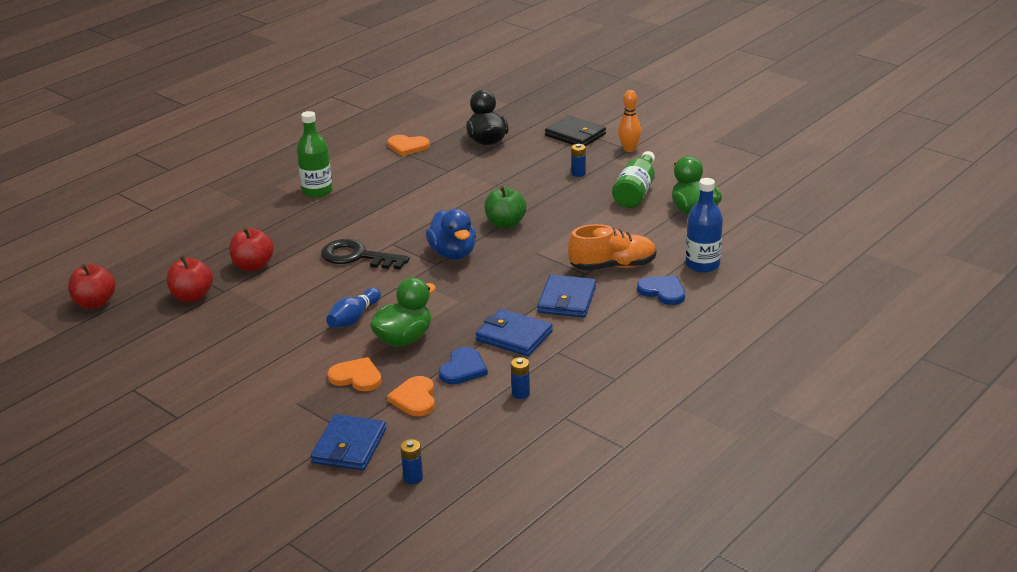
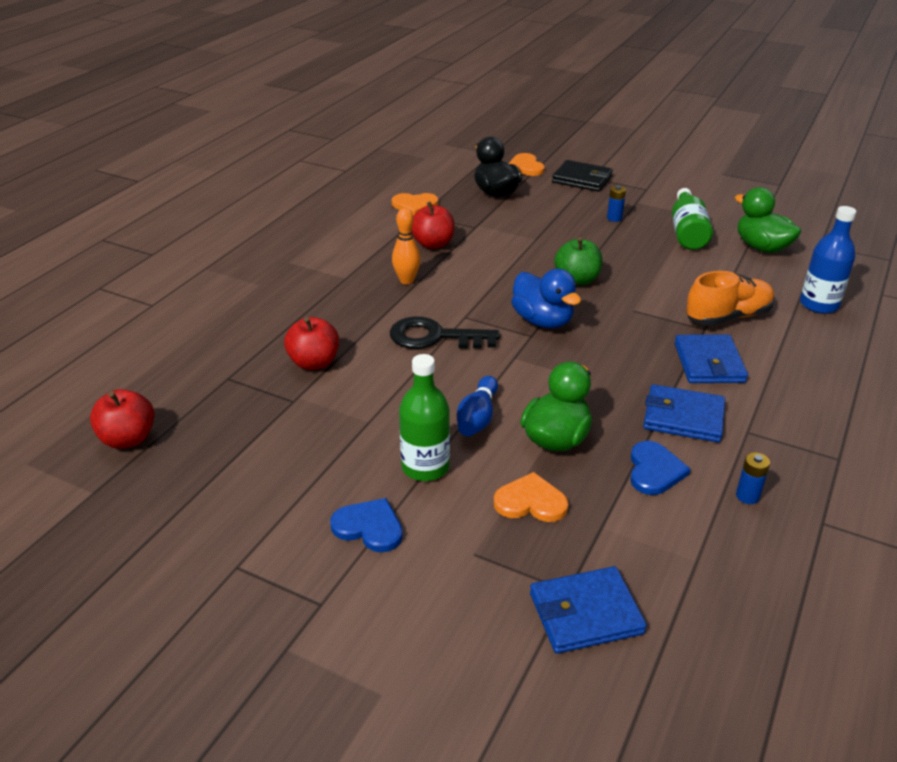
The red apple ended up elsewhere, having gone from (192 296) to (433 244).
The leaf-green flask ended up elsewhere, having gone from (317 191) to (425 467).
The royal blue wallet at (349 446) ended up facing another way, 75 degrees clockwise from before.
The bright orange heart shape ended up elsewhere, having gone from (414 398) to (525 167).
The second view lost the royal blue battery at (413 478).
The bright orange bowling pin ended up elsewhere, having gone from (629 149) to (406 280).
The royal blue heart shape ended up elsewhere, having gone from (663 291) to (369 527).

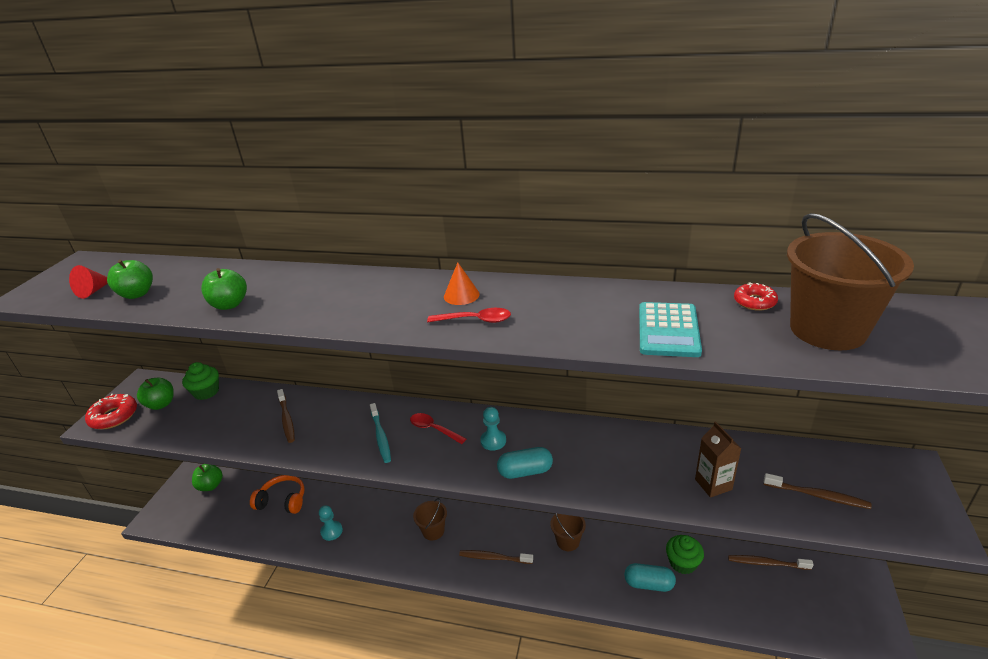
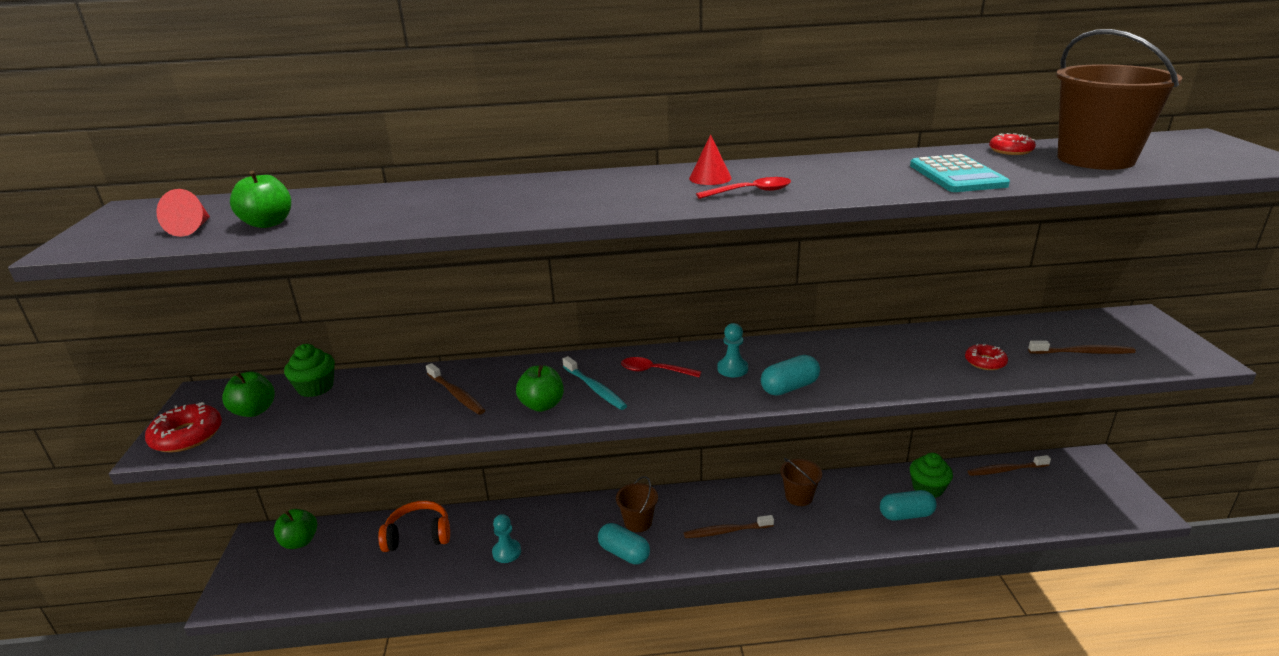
The leaf-green apple ended up elsewhere, having gone from (229 305) to (542 405).
What was the bright orange cone shape at (461 295) turned into the red cone shape at (710 178).
Where the russet milk carton stood at (713 484), the red doughnut came to stand at (985 362).
The second view gained the turquoise capsule at (624 553).

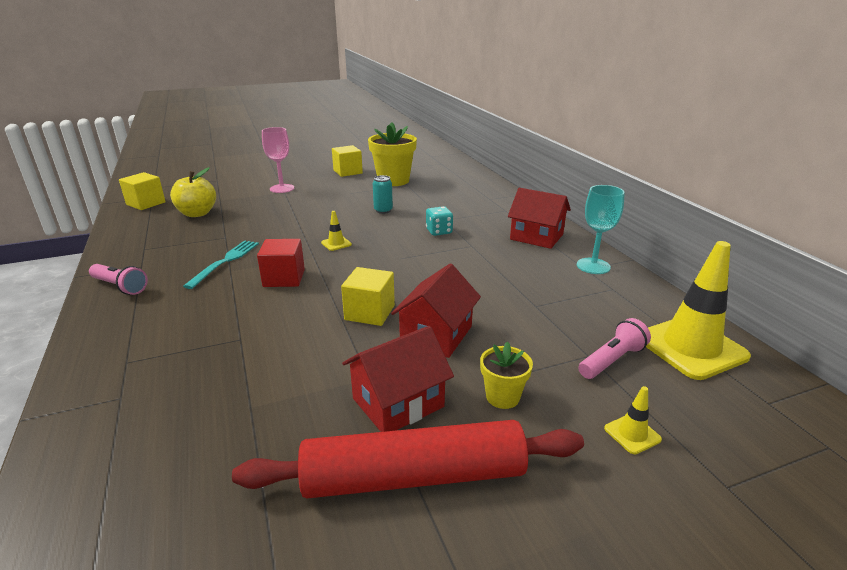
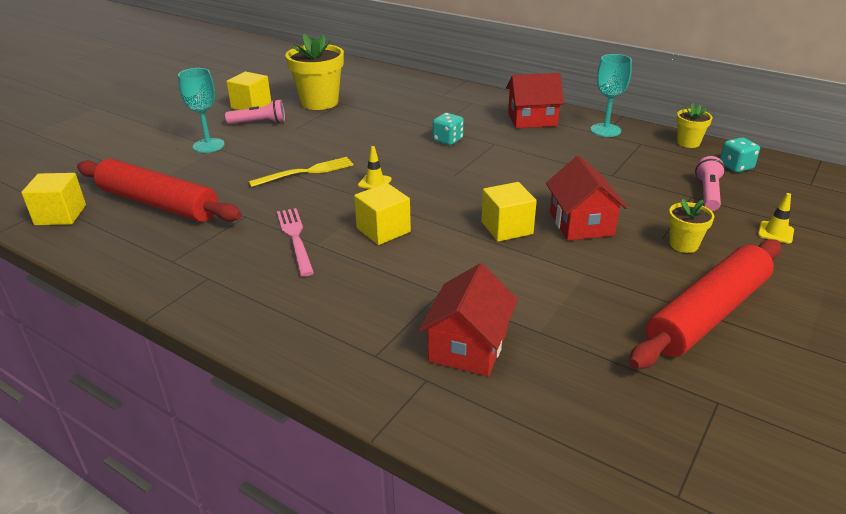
The pink flashlight ended up elsewhere, having gone from (120 286) to (259 123).
Where the yellow apple stood at (197 213), the red rolling pin came to stand at (158 204).
What was the turquoise fork at (225 262) turned into the pink fork at (295 238).
What was the red solid cube at (284 278) turned into the yellow solid cube at (383 230).
What was the pink wine glass at (282 188) turned into the turquoise wine glass at (208 145).
The red toy house ended up elsewhere, having gone from (398 402) to (468 346).
The second view lost the turquoise tin at (383 210).
Where the yellow safety cone stood at (691 347), the turquoise dice came to stand at (736 167).
The second view gained the yellow fork at (306 172).
The second view gained the yellow potted plant at (688 143).

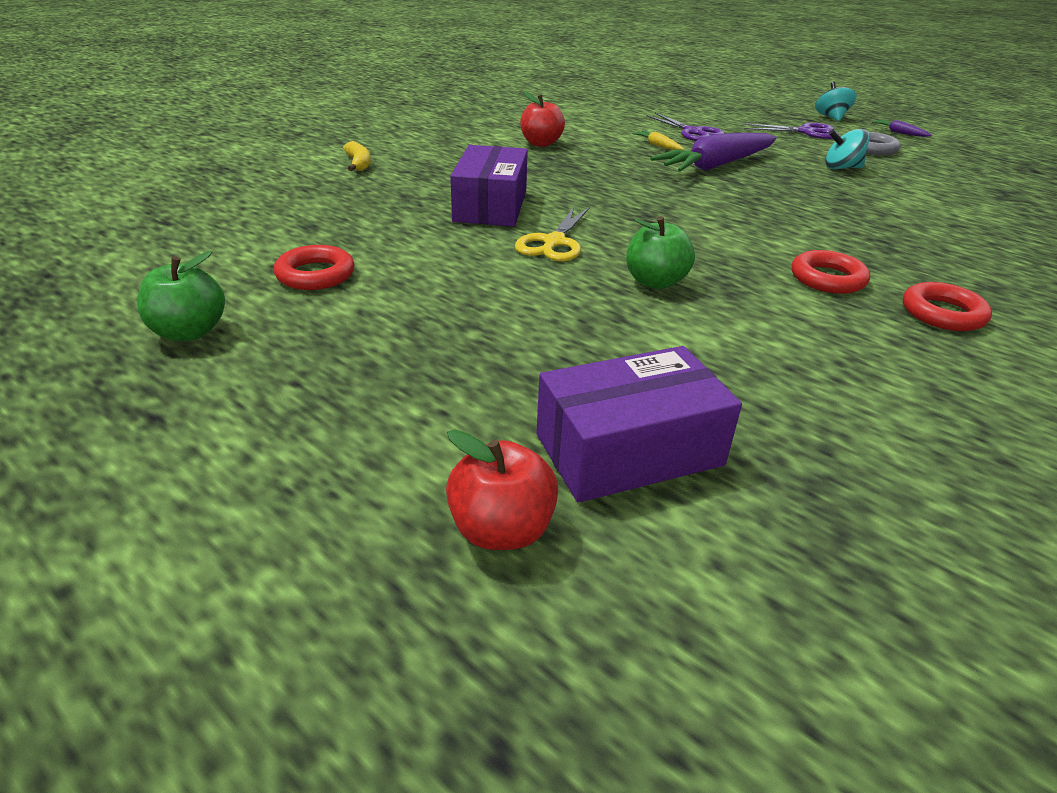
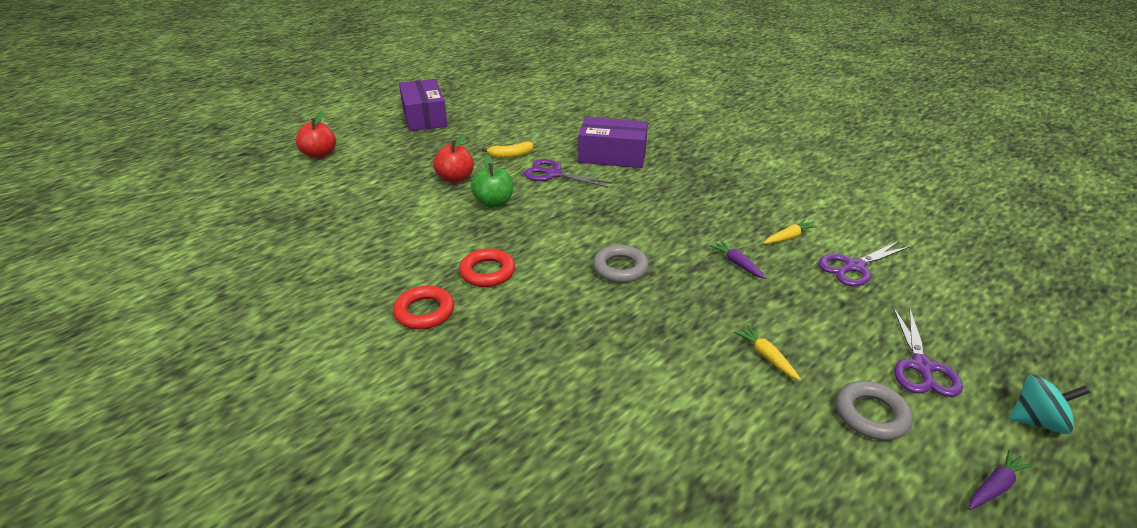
The second view lost the leaf-green apple at (189 332).
The second view lost the red ring at (315 274).
The yellow toy banana ended up elsewhere, having gone from (358 164) to (510 155).
What was the yellow pair of scissors at (554 242) turned into the violet pair of scissors at (553 174).
The red apple ended up elsewhere, having gone from (541 143) to (455 178).
The violet package ended up elsewhere, having gone from (629 450) to (424 117).
The size of the violet carrot at (716 166) changed by a factor of 0.42.
Where the turquoise whirligig stood at (841 168), the yellow carrot came to stand at (766 357).
The second view gained the gray ring at (620 268).

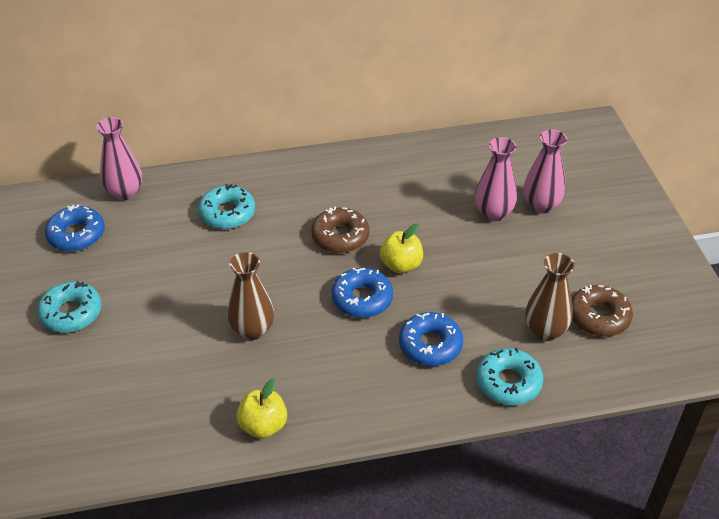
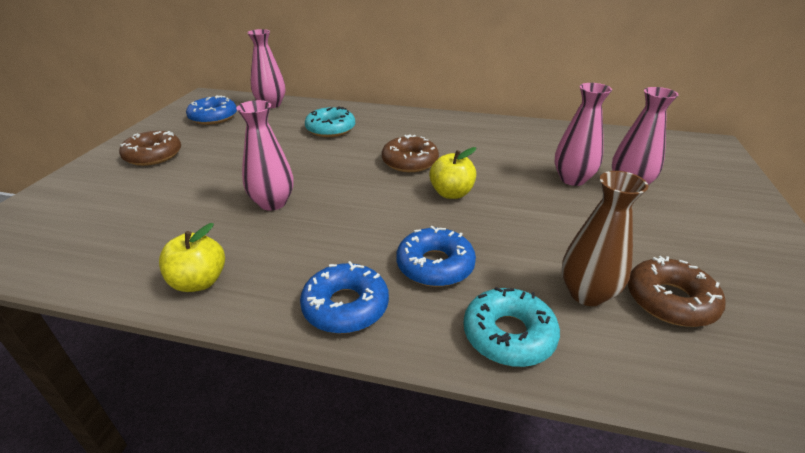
What was the turquoise doughnut at (71 313) turned into the russet doughnut at (153 155).
What was the russet flower vase at (252 330) turned into the pink flower vase at (273 203).
The royal blue doughnut ended up elsewhere, having gone from (362 299) to (345 306).

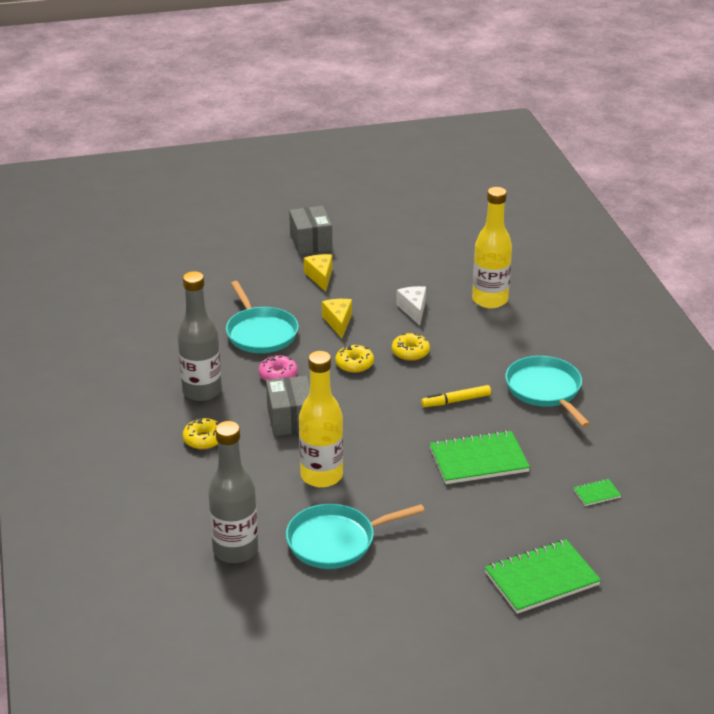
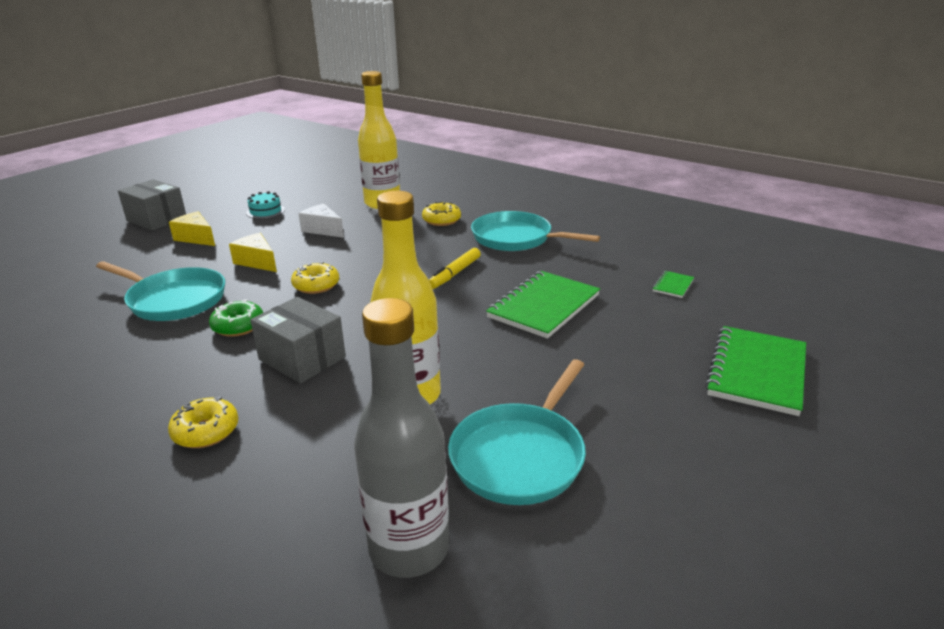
The second view lost the gray flask at (202 391).
What was the pink doughnut at (278 375) turned into the leaf-green doughnut at (238 326).
The yellow doughnut ended up elsewhere, having gone from (410 352) to (441 220).
The second view gained the turquoise layer cake at (265 211).

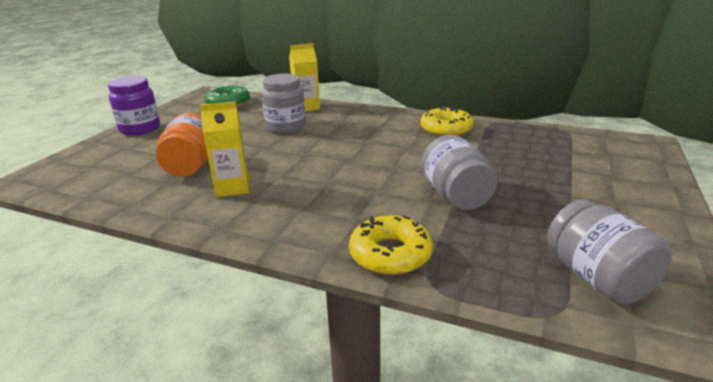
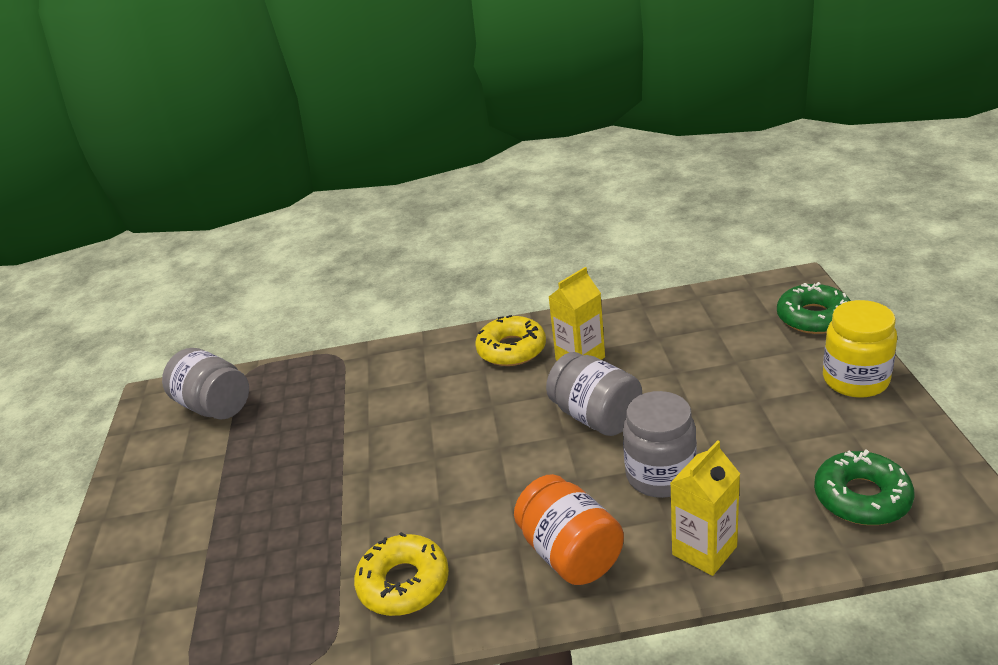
What was the violet preserve jar at (140 129) turned into the yellow preserve jar at (855 380).
The bright orange preserve jar ended up elsewhere, having gone from (191 166) to (570 554).
The yellow doughnut ended up elsewhere, having gone from (390 254) to (511 349).
The gray preserve jar ended up elsewhere, having gone from (455 196) to (596 417).
The second view gained the leaf-green doughnut at (813 317).

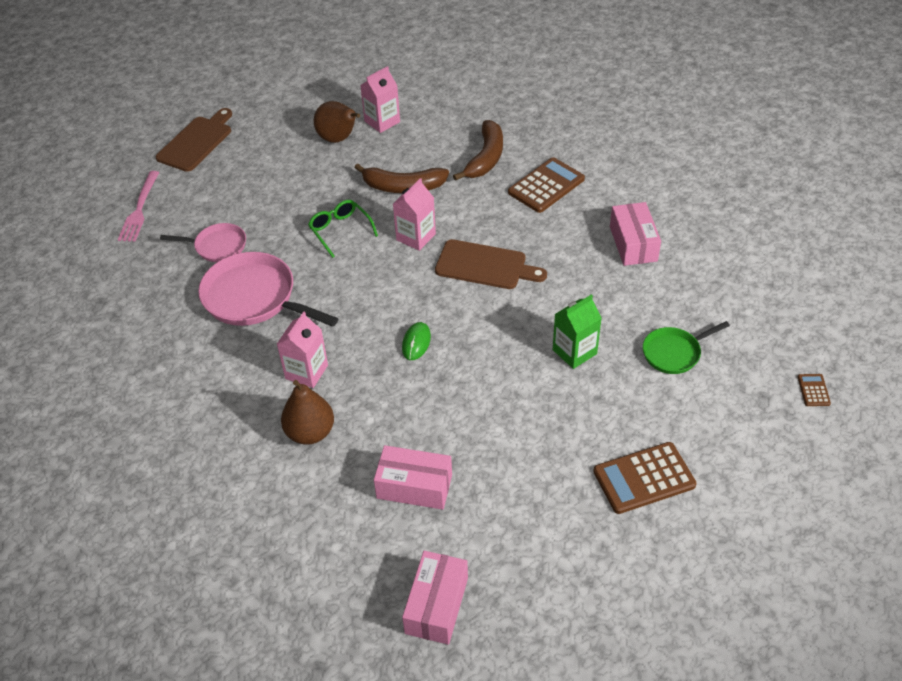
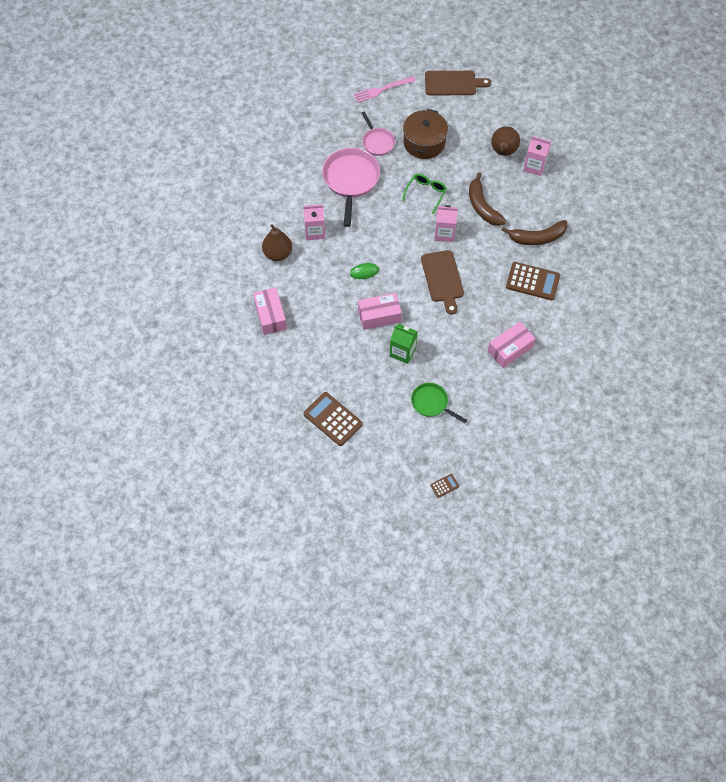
The pink package ended up elsewhere, having gone from (436 605) to (379 316).
The second view gained the russet cooking pot at (424 143).

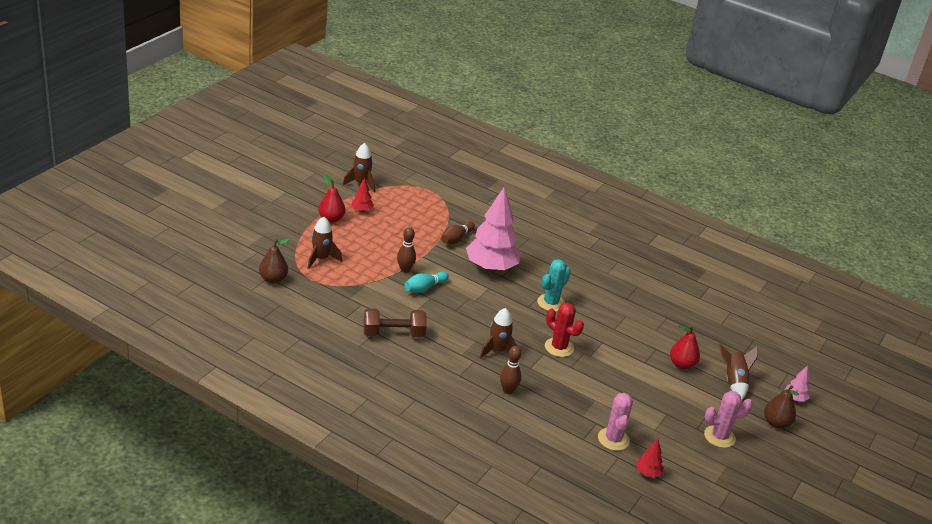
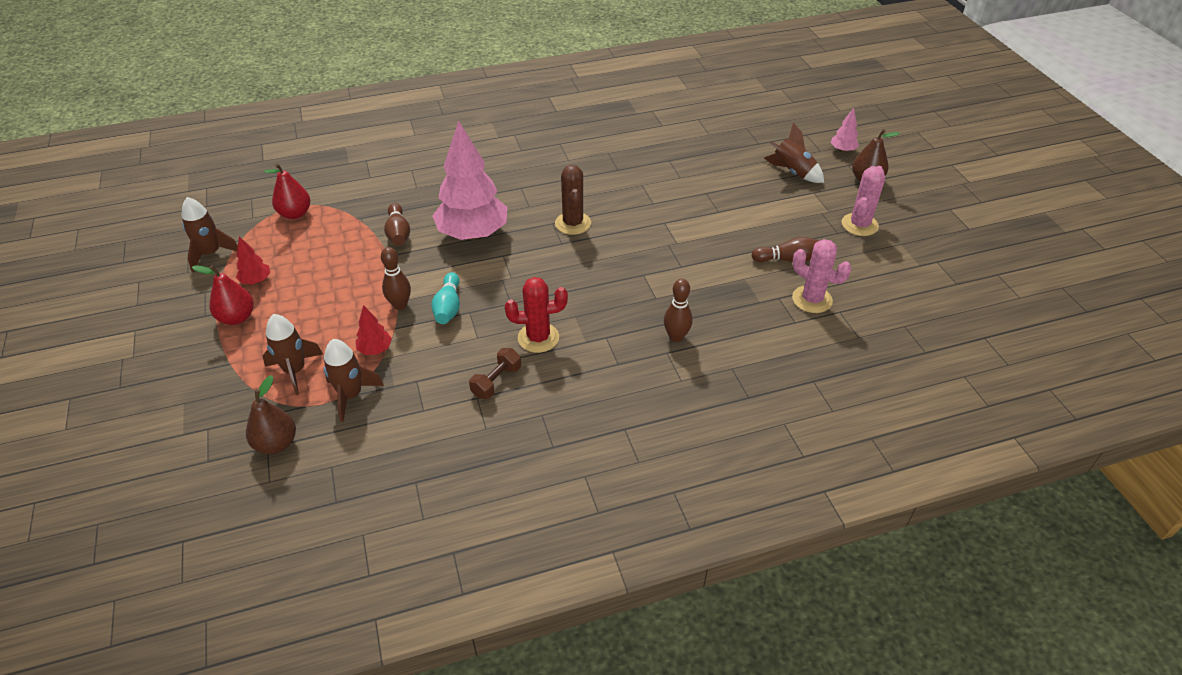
The size of the russet free weight at (393 334) changed by a factor of 0.63.
The russet toy rocket ended up elsewhere, having gone from (497 351) to (351 395).
What was the turquoise saguaro cactus at (551 303) turned into the russet saguaro cactus at (573 223).
The red saguaro cactus ended up elsewhere, having gone from (559 347) to (538 338).
The red toy tree ended up elsewhere, having gone from (648 473) to (375 349).
The red toy pear ended up elsewhere, having gone from (682 364) to (295 214).
The second view gained the russet bowling pin at (788 259).

